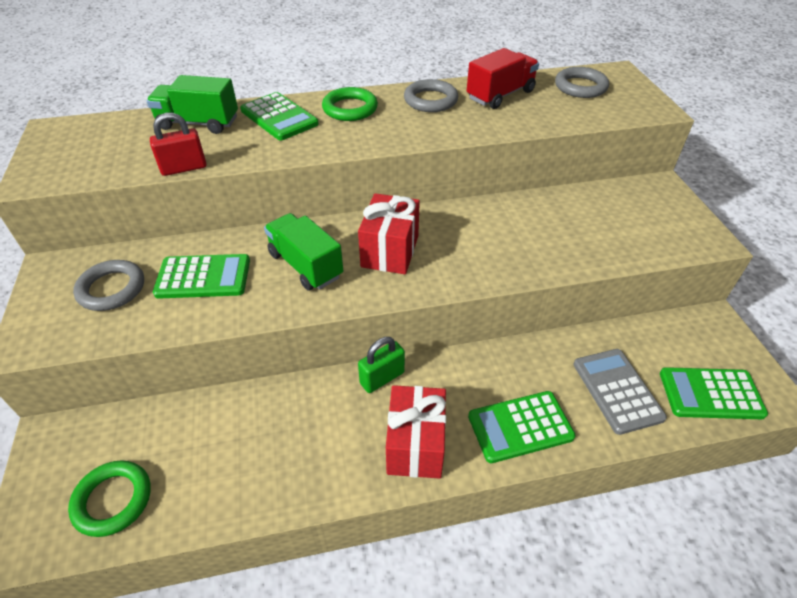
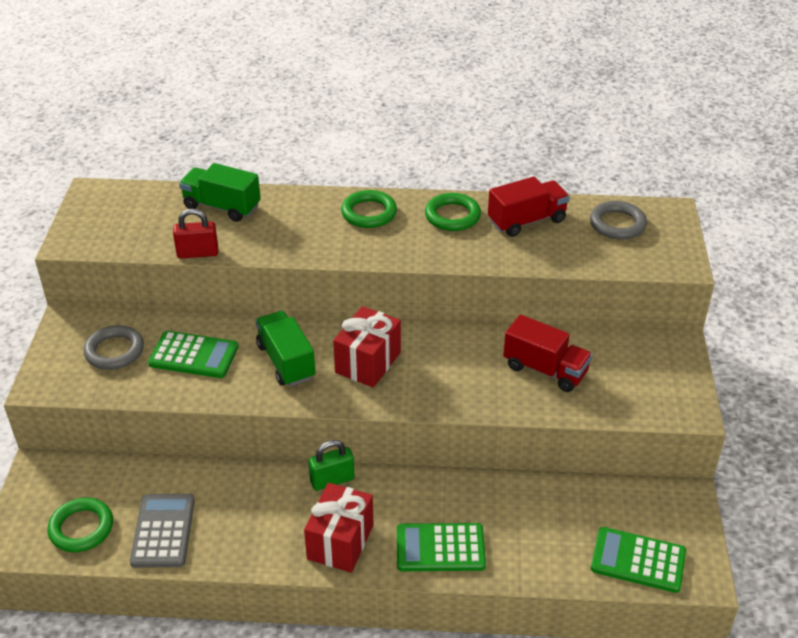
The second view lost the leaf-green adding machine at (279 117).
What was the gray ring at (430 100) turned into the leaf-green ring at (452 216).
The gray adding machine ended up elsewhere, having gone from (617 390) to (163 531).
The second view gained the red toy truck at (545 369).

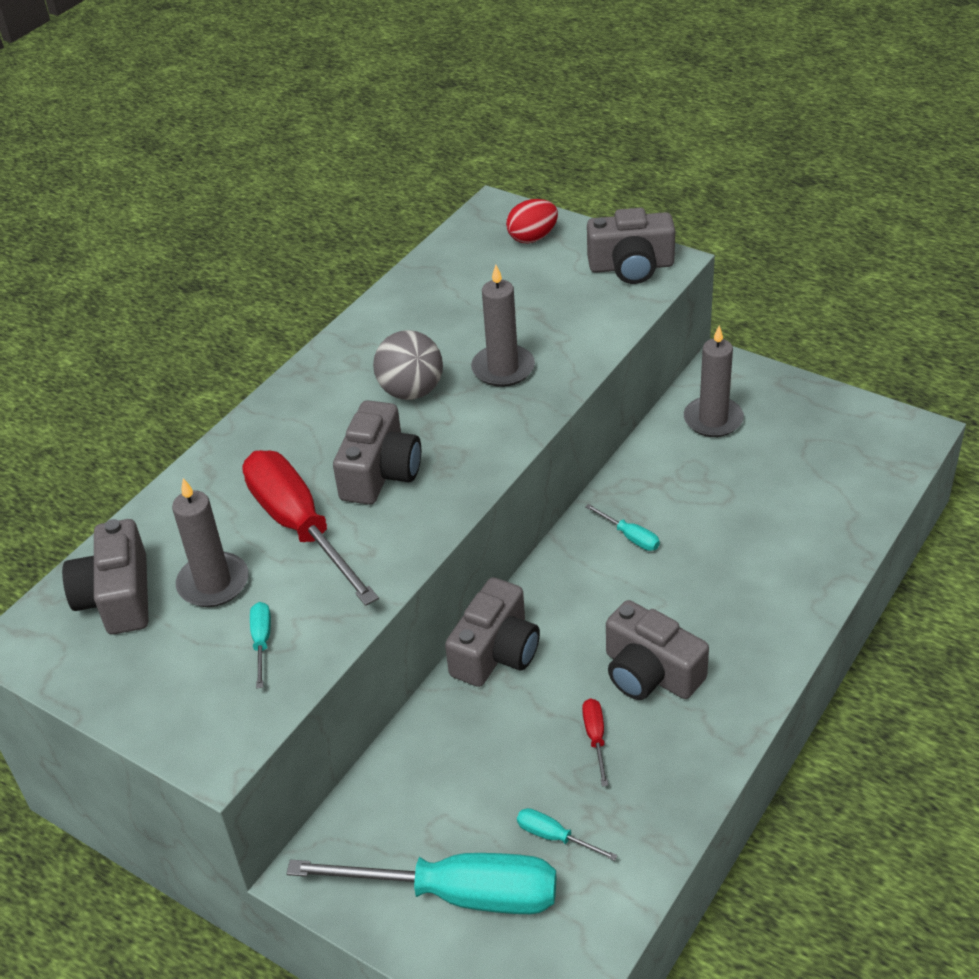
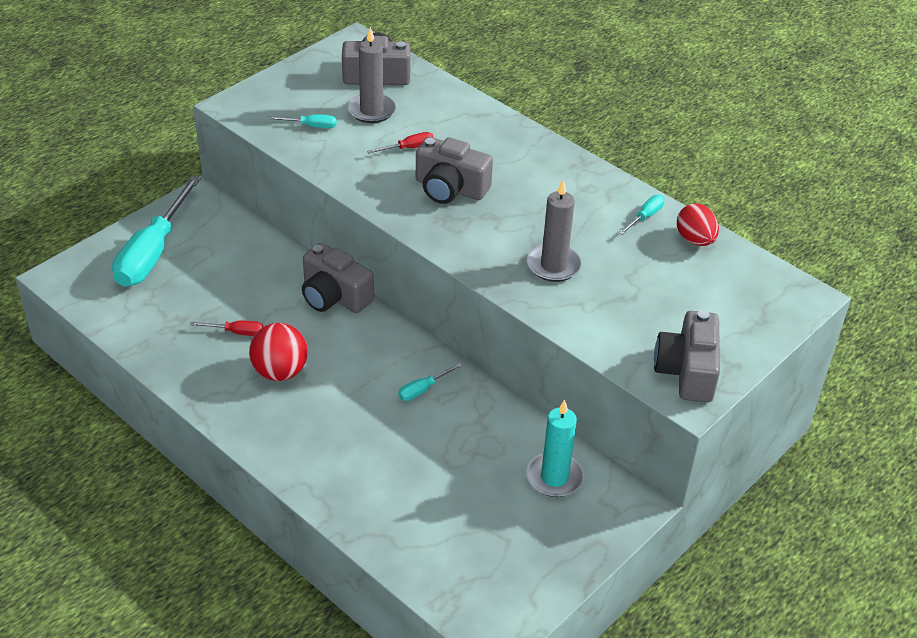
The size of the red flat screwdriver at (300 527) changed by a factor of 0.41.
The second view lost the gray sphere at (411 391).
The red egg ended up elsewhere, having gone from (532 238) to (695 240).
The turquoise flat screwdriver ended up elsewhere, having gone from (554 837) to (645 217).
Where the gray photo camera stood at (650 673), the red sphere came to stand at (280 372).
What was the gray candle at (713 420) turned into the turquoise candle at (554 477).

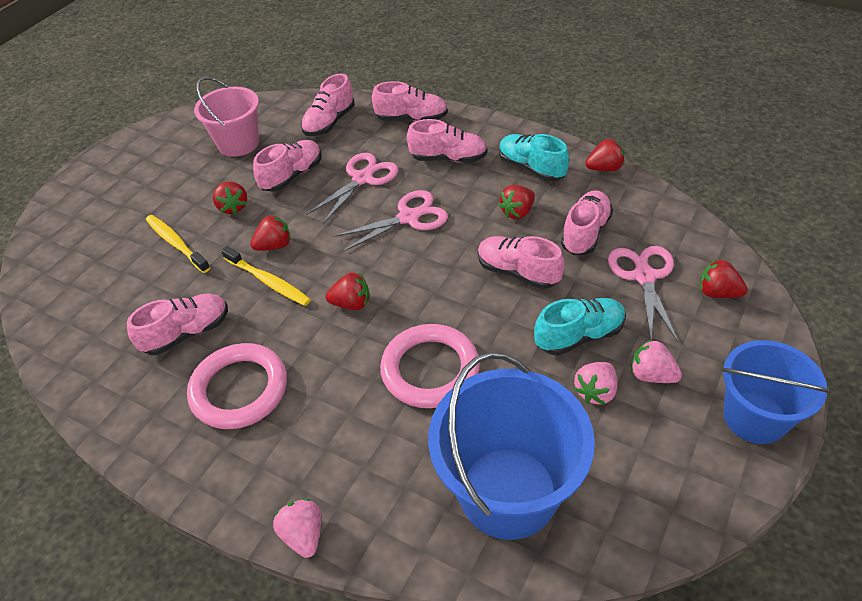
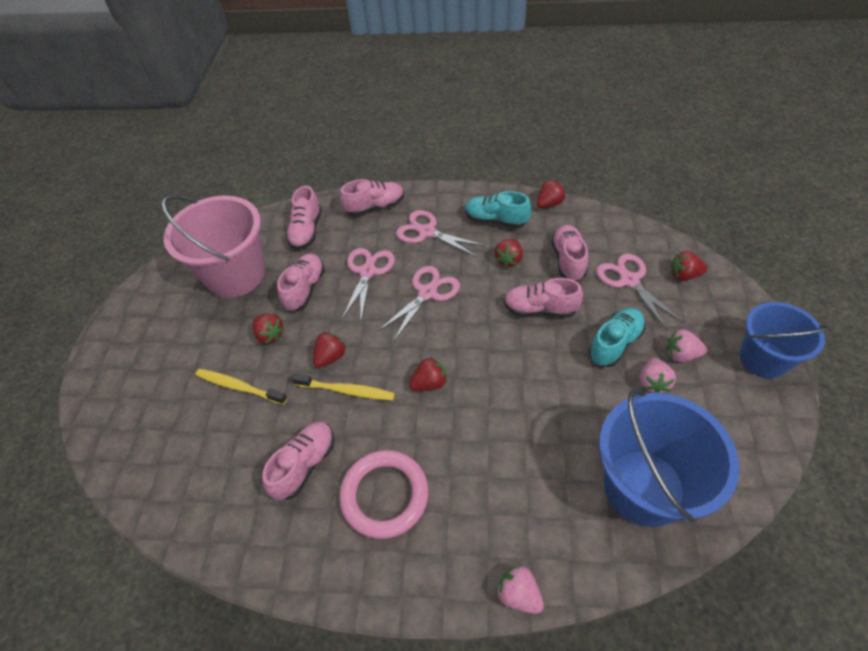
The size of the pink pail at (238 143) changed by a factor of 1.54.
The second view lost the pink ring at (430 369).
Where the pink shoe stood at (448 158), the pink pair of scissors came to stand at (427 232).

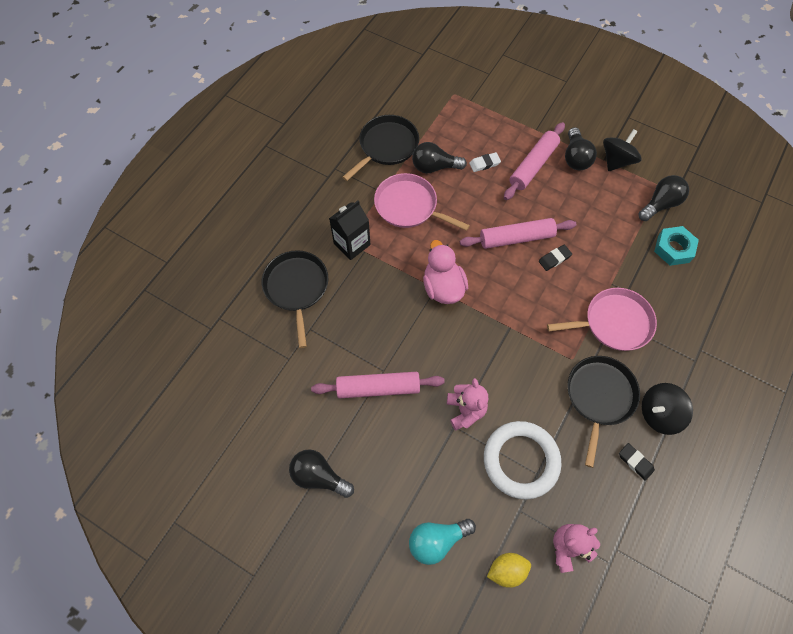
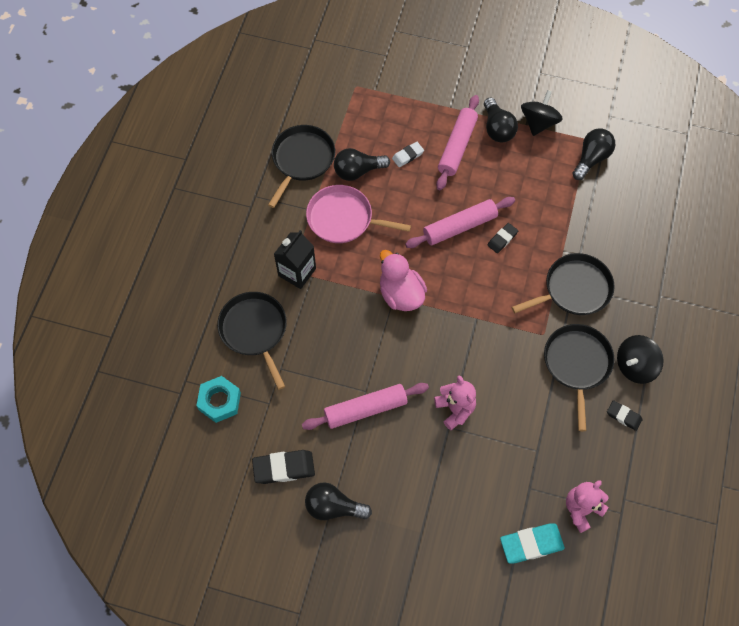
The second view lost the turquoise light bulb at (437 540).
The second view lost the pure white ring at (521 460).
Where the yellow lemon stood at (506 570), the turquoise eraser came to stand at (531 544).
What was the pink skillet at (614 323) turned into the ebony skillet at (574 289).
The turquoise nut ended up elsewhere, having gone from (673 249) to (219 401).
The second view gained the ebony eraser at (284 468).

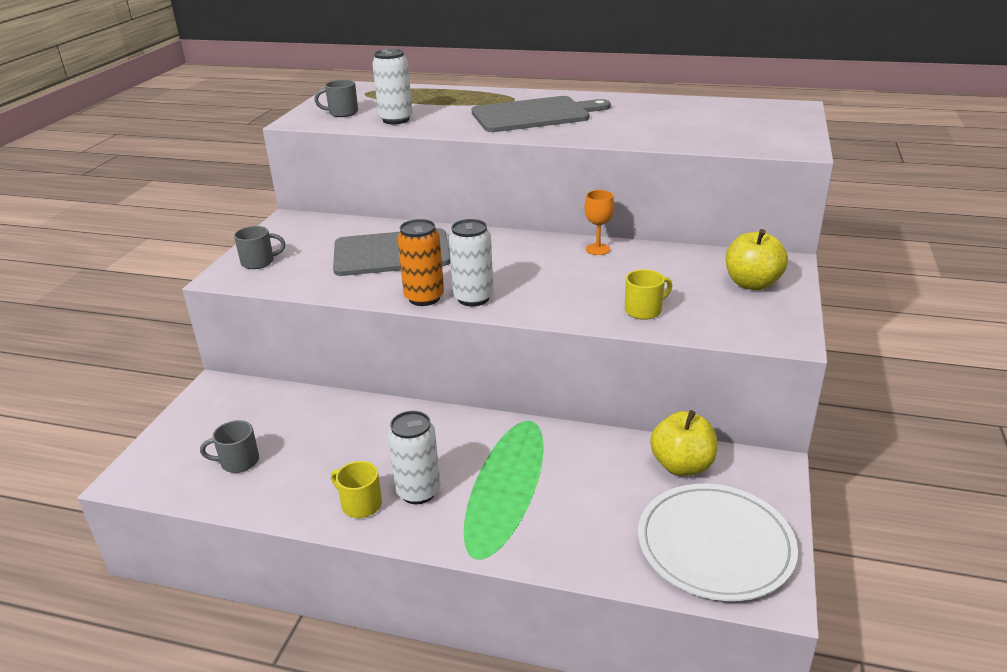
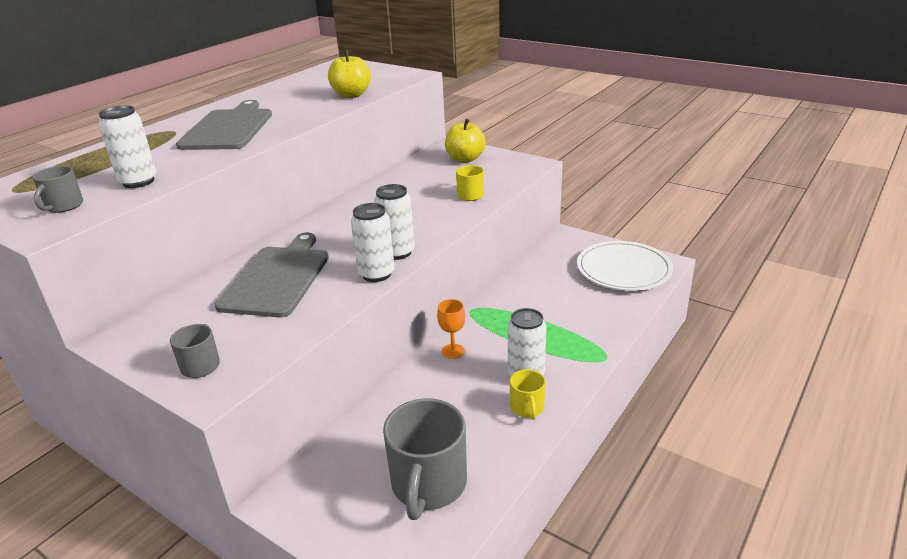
The size of the gray tea mug at (238 461) changed by a factor of 1.98.
The yellow tea mug at (360 504) ended up facing another way, 60 degrees counterclockwise from before.
What was the bright orange tin at (424 298) turned into the pure white tin at (376 274).
The bright orange wine glass ended up elsewhere, having gone from (598 249) to (453 351).
The yellow apple ended up elsewhere, having gone from (682 465) to (351 95).

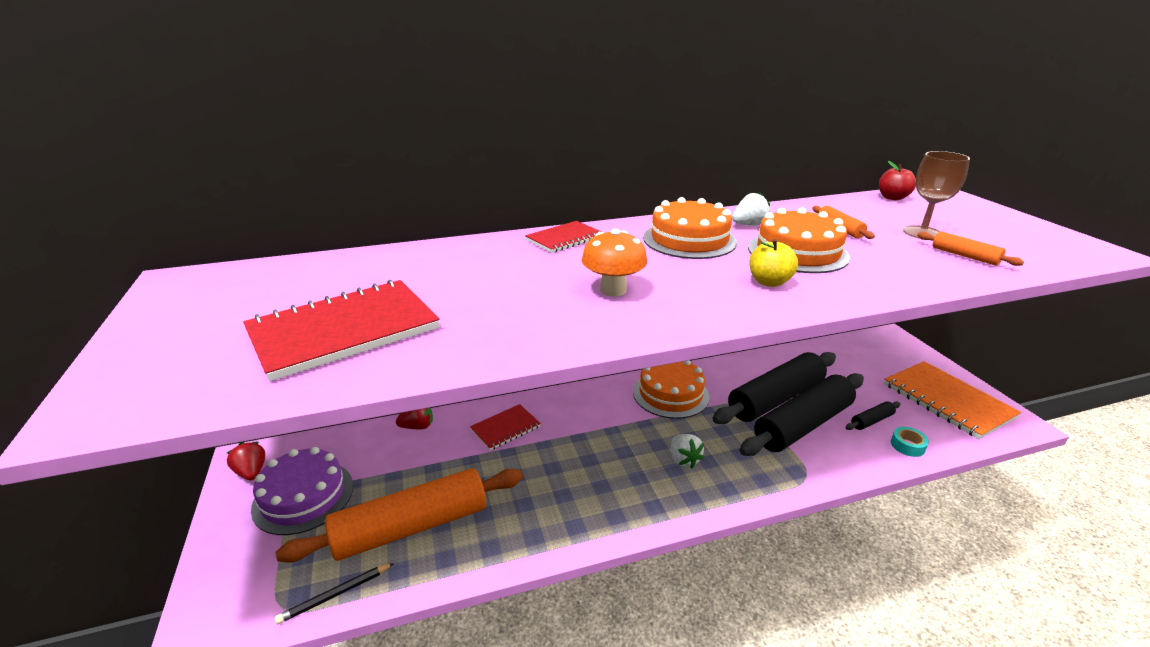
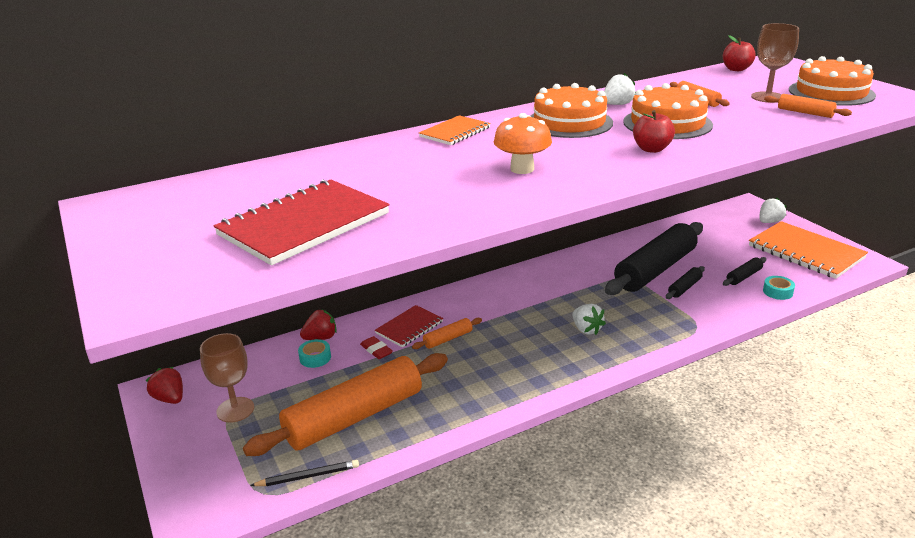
Where the violet layer cake stood at (303 496), the russet wine glass came to stand at (235 410).
The ebony wooden pencil at (335 595) ended up facing another way, 150 degrees counterclockwise from before.
What was the red notepad at (564 238) turned into the bright orange notepad at (455 132).
The bright orange layer cake ended up elsewhere, having gone from (670 394) to (831 92).
The size of the ebony rolling pin at (802 425) changed by a factor of 0.41.
What was the yellow apple at (769 282) turned into the red apple at (651 149).
The second view gained the turquoise sticky tape at (315 358).
The second view gained the red eraser at (376 350).
The second view gained the bright orange rolling pin at (448 339).
The second view gained the pure white strawberry at (769 222).

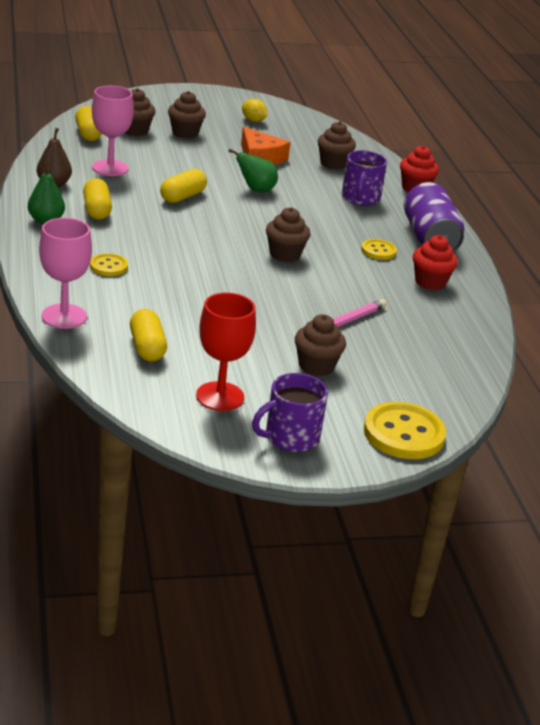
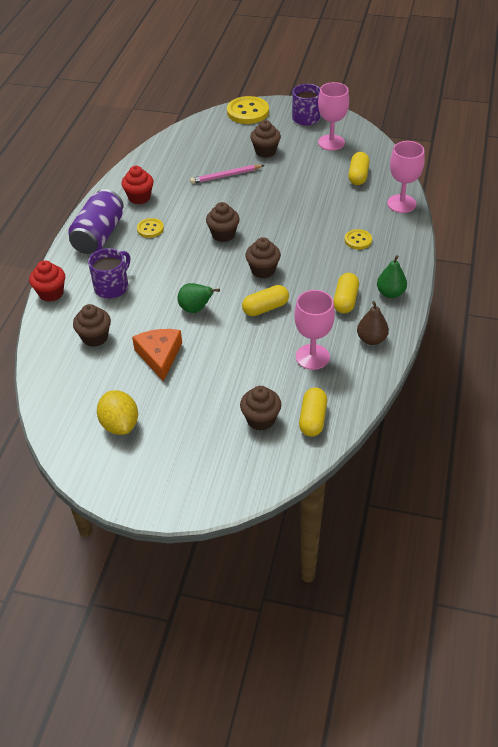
The russet muffin ended up elsewhere, having gone from (185 133) to (263 270).
What was the red wine glass at (220 396) turned into the pink wine glass at (331 142).
The size of the yellow lemon at (253 121) changed by a factor of 1.58.

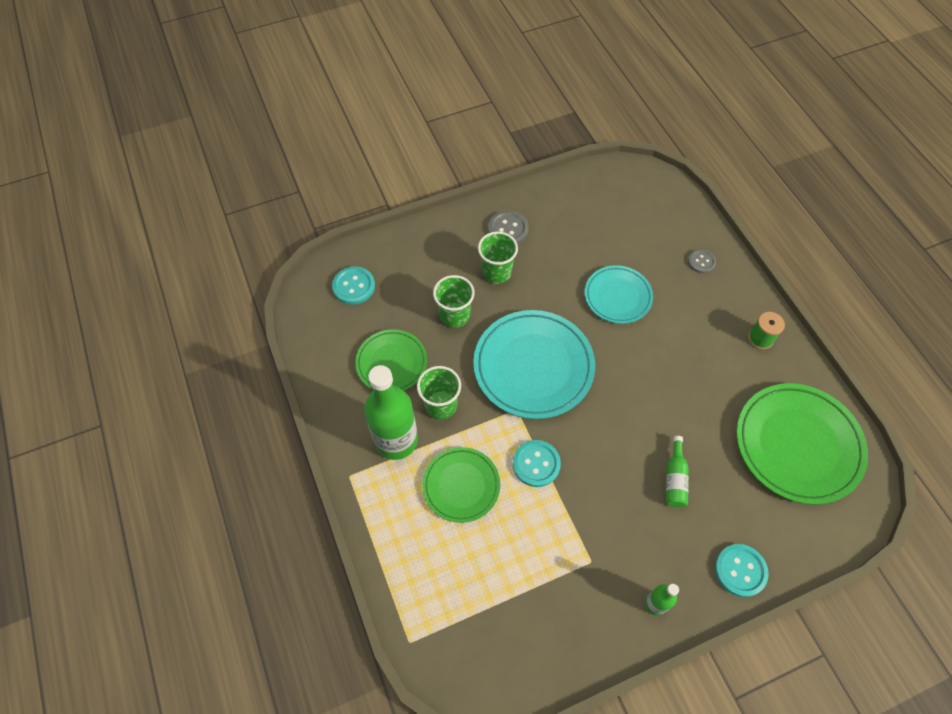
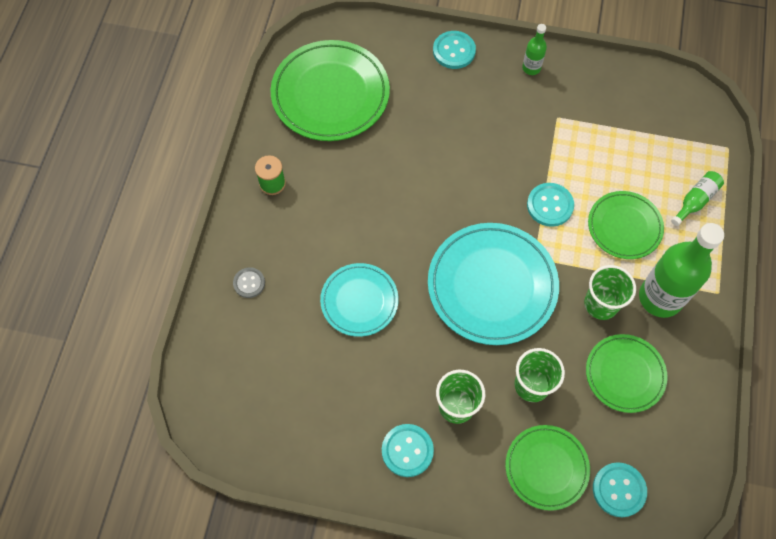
What was the gray button at (508 229) turned into the turquoise button at (407 450).
The leaf-green flask ended up elsewhere, having gone from (675 479) to (695 201).
The second view gained the leaf-green plate at (546 468).

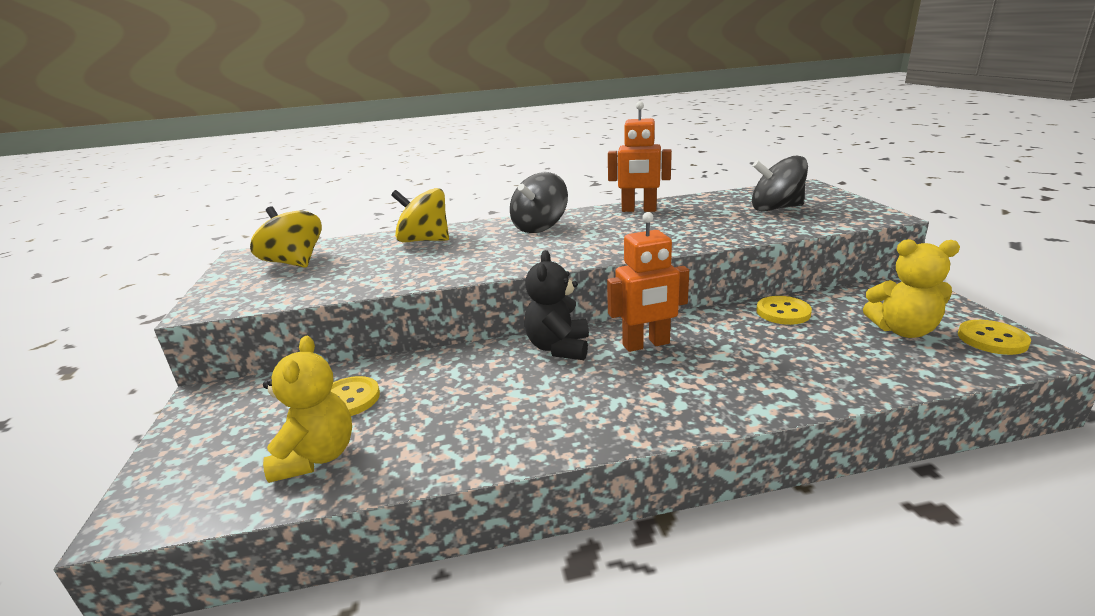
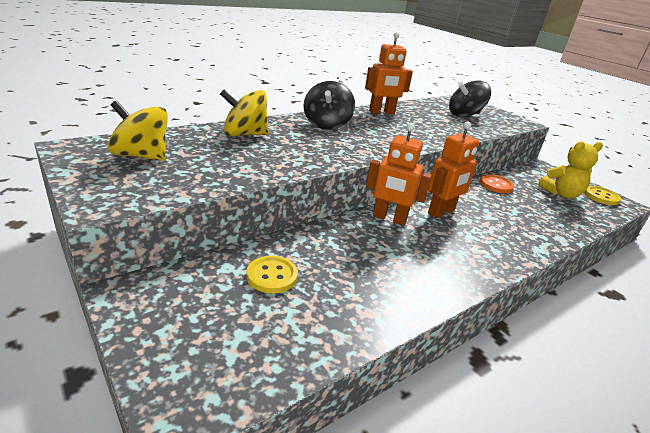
The second view lost the yellow teddy at (316 457).
Where the ebony teddy stood at (559 348), the bright orange robot figure came to stand at (389 218).
What was the yellow button at (783 312) turned into the bright orange button at (496 185).

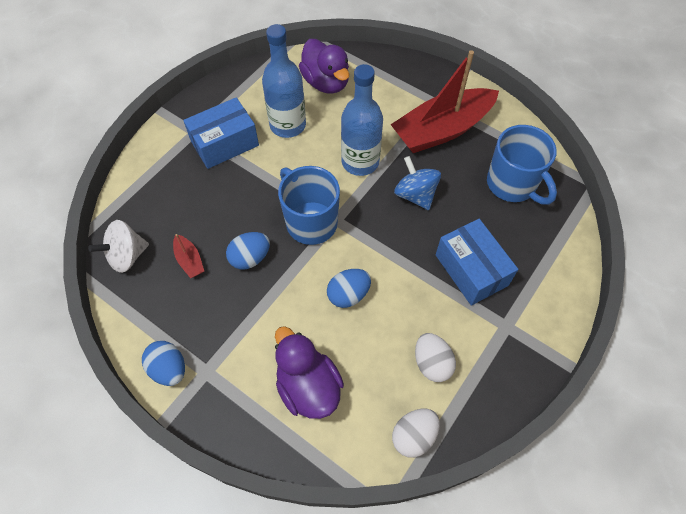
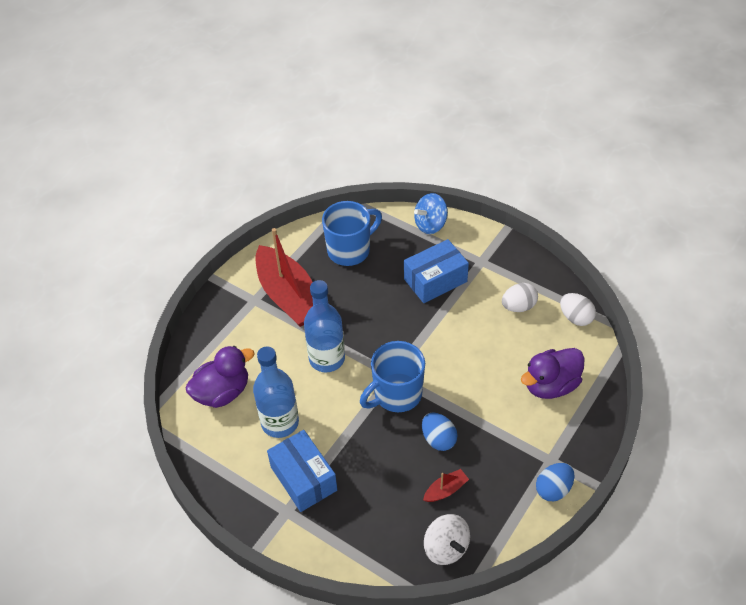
The second view lost the royal blue egg at (348 295).
The royal blue whirligig ended up elsewhere, having gone from (415 195) to (430 224).

